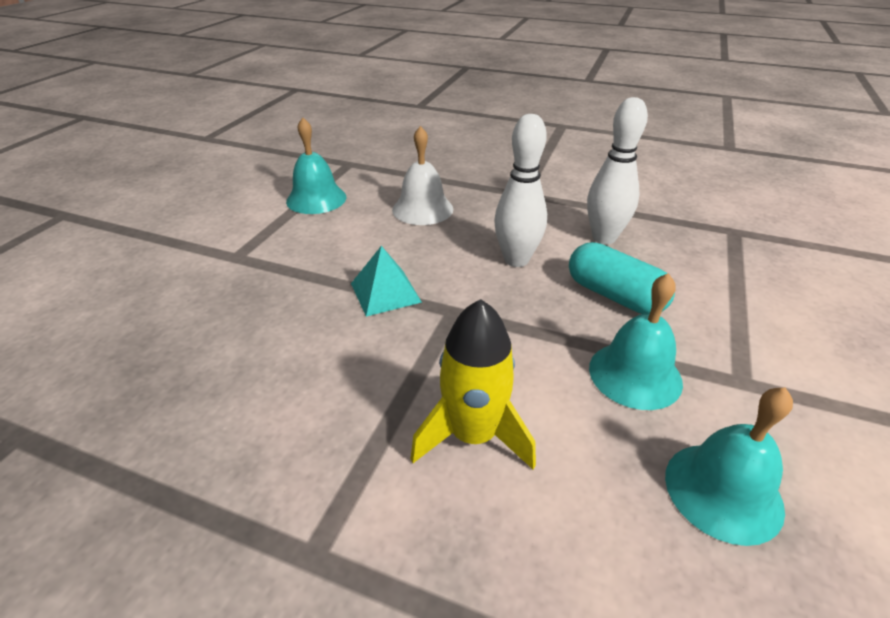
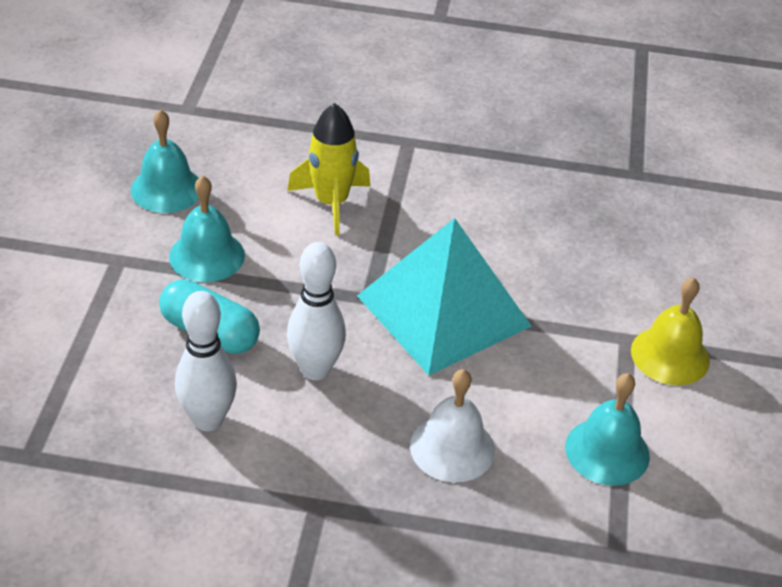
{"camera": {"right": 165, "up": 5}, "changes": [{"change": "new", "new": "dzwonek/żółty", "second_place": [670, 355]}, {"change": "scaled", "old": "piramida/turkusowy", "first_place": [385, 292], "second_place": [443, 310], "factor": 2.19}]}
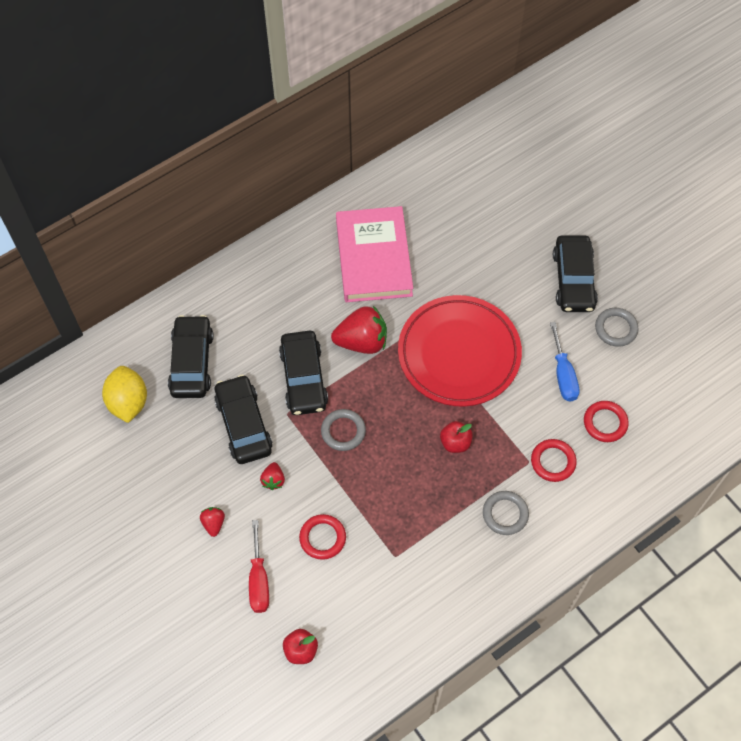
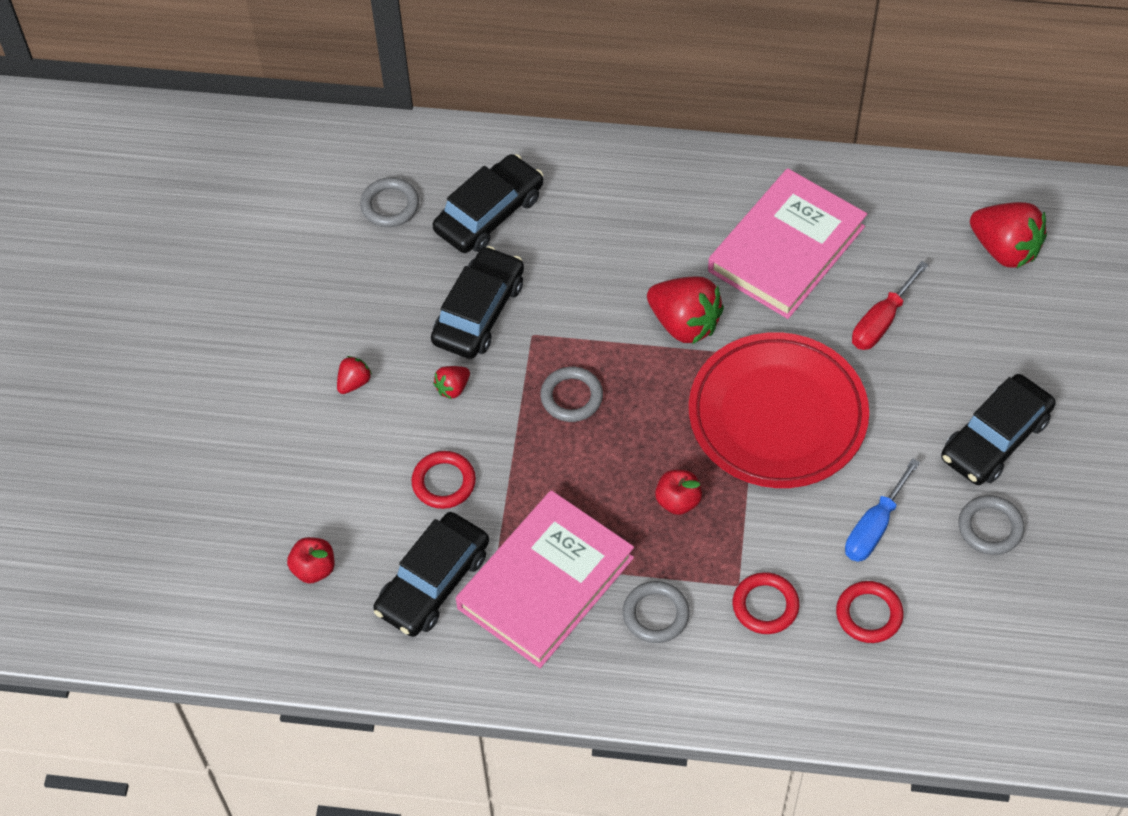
{"camera": {"right": 45, "up": -5}, "changes": [{"change": "new", "new": "książka/różowy", "second_place": [546, 583]}, {"change": "new", "new": "truskawka/czerwony", "second_place": [1004, 249]}, {"change": "shifted", "old": "śrubokręt/czerwony", "first_place": [259, 580], "second_place": [881, 321]}, {"change": "shifted", "old": "samochód/czarny", "first_place": [303, 378], "second_place": [433, 582]}, {"change": "swapped", "old": "cytryna/żółty", "new": "pierścień/szary", "first_place": [128, 402], "second_place": [390, 205]}]}
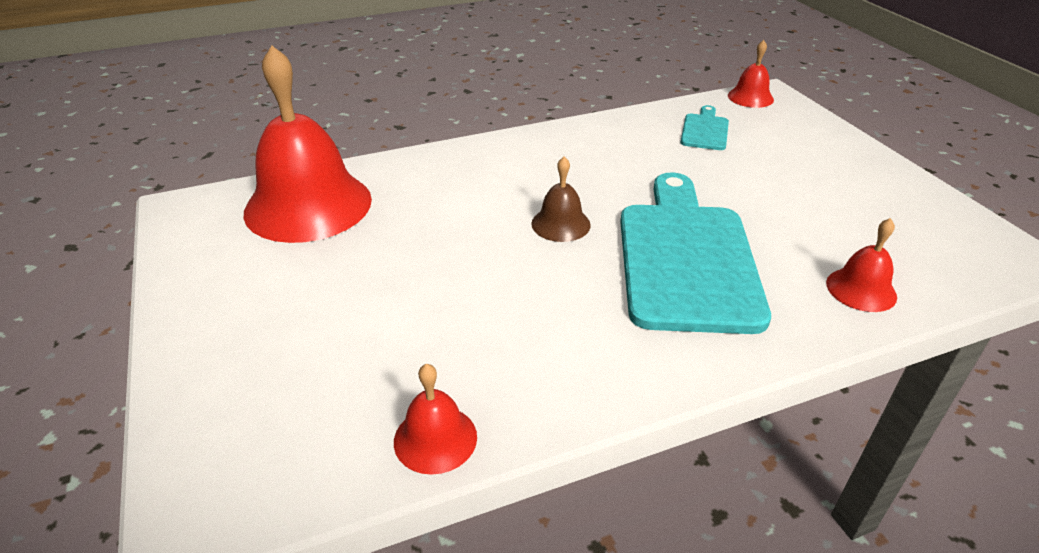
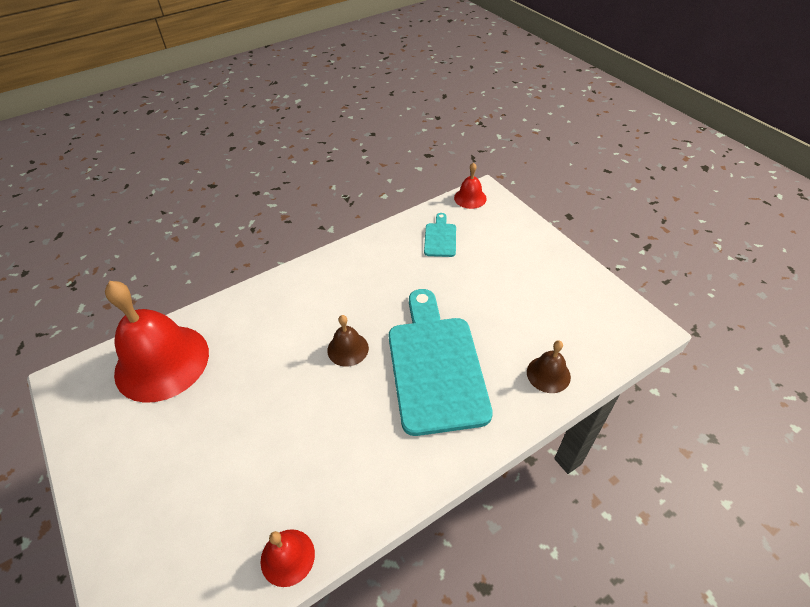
{"camera": {"right": -10, "up": 10}, "changes": [{"change": "repainted", "old": "dzwonek/czerwony", "new": "dzwonek/brązowy", "first_place": [861, 289], "second_place": [548, 374]}]}
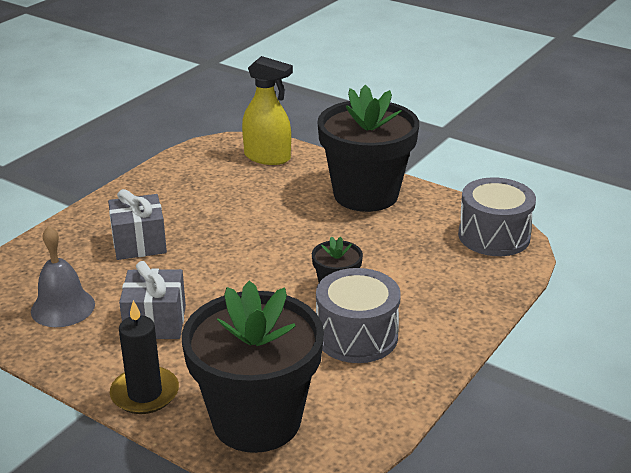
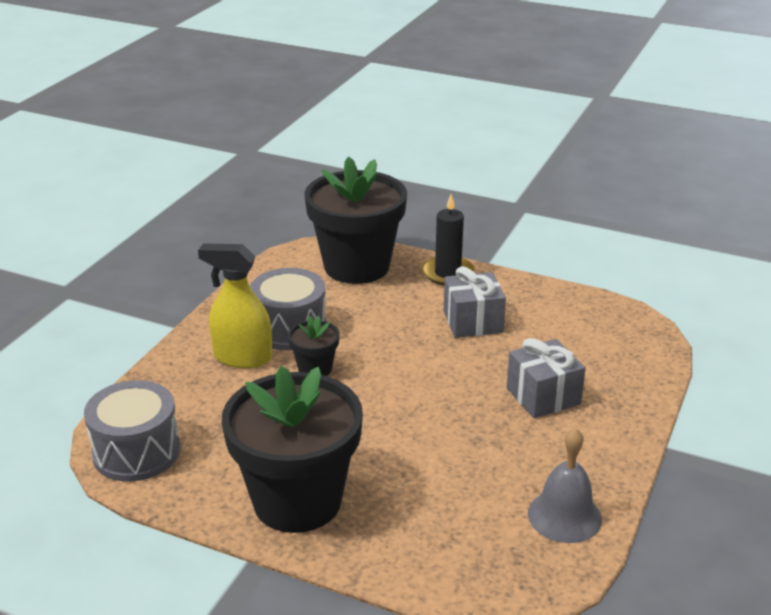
{"camera": {"right": 170, "up": 0}, "changes": [{"change": "shifted", "old": "dzwonek/szary", "first_place": [63, 307], "second_place": [564, 516]}, {"change": "shifted", "old": "spryskiwacz/żółty", "first_place": [267, 157], "second_place": [242, 357]}]}
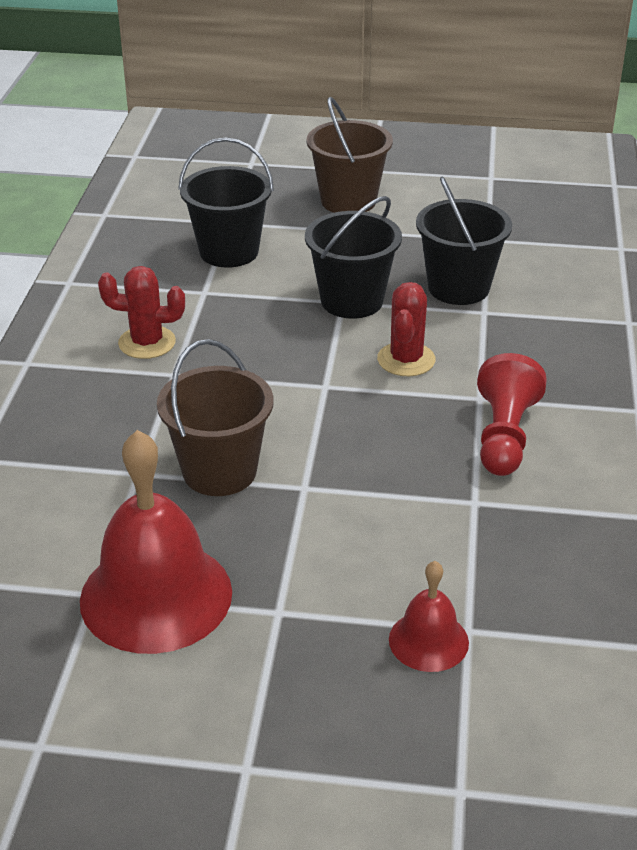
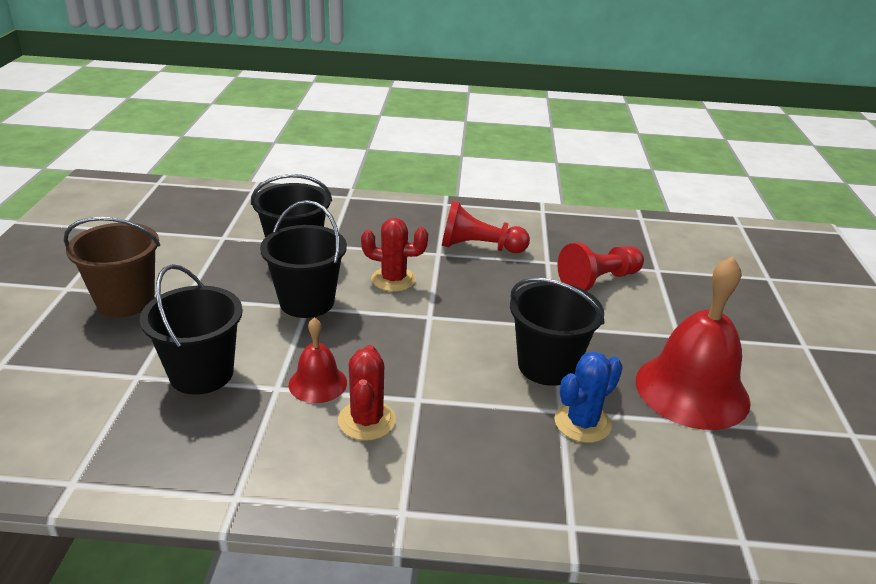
{"camera": {"right": -95, "up": -5}, "changes": [{"change": "new", "new": "kaktus/niebieski", "second_place": [582, 423]}, {"change": "new", "new": "pionek/czerwony", "second_place": [598, 280]}, {"change": "shifted", "old": "dzwonek/czerwony", "first_place": [428, 641], "second_place": [318, 383]}, {"change": "repainted", "old": "wiadro/brązowy", "new": "wiadro/czarny", "first_place": [219, 471], "second_place": [547, 366]}]}
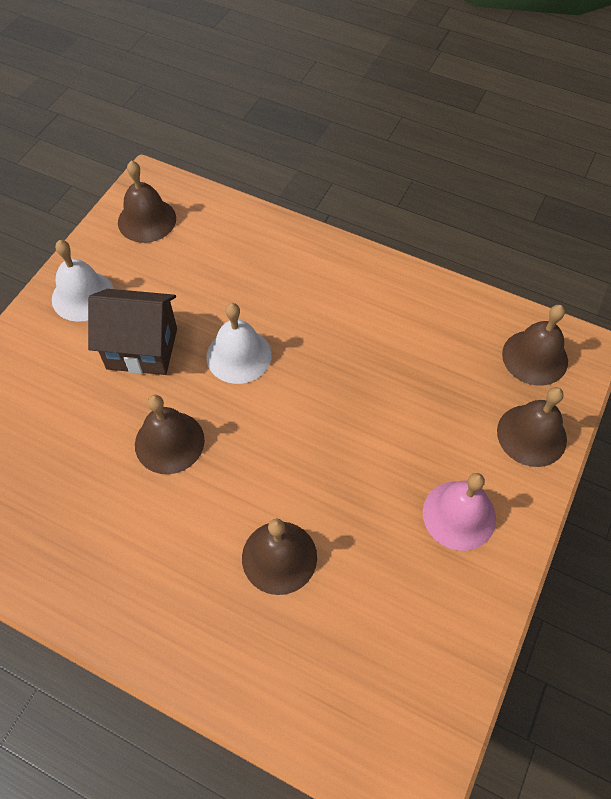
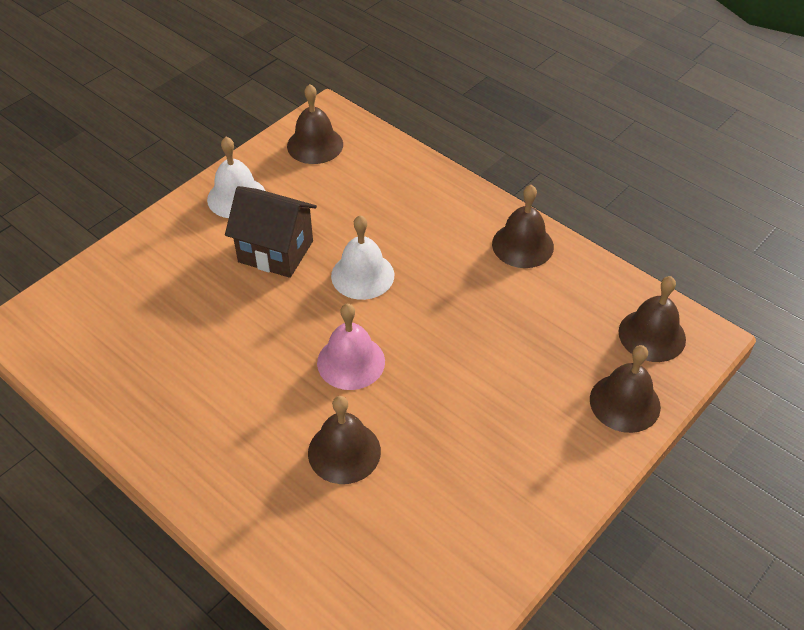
{"camera": {"right": 15, "up": -10}, "changes": [{"change": "shifted", "old": "dzwonek/brązowy", "first_place": [169, 442], "second_place": [522, 245]}, {"change": "shifted", "old": "dzwonek/różowy", "first_place": [459, 515], "second_place": [351, 362]}]}
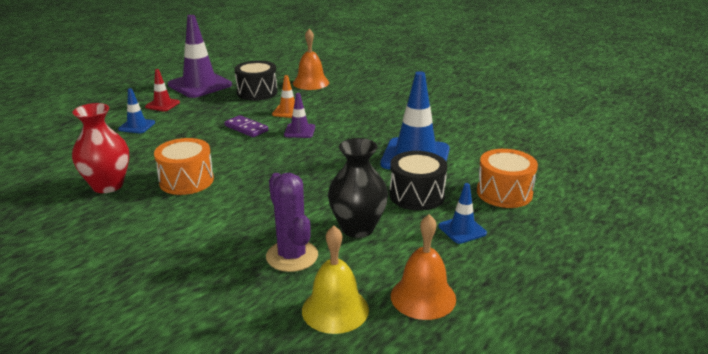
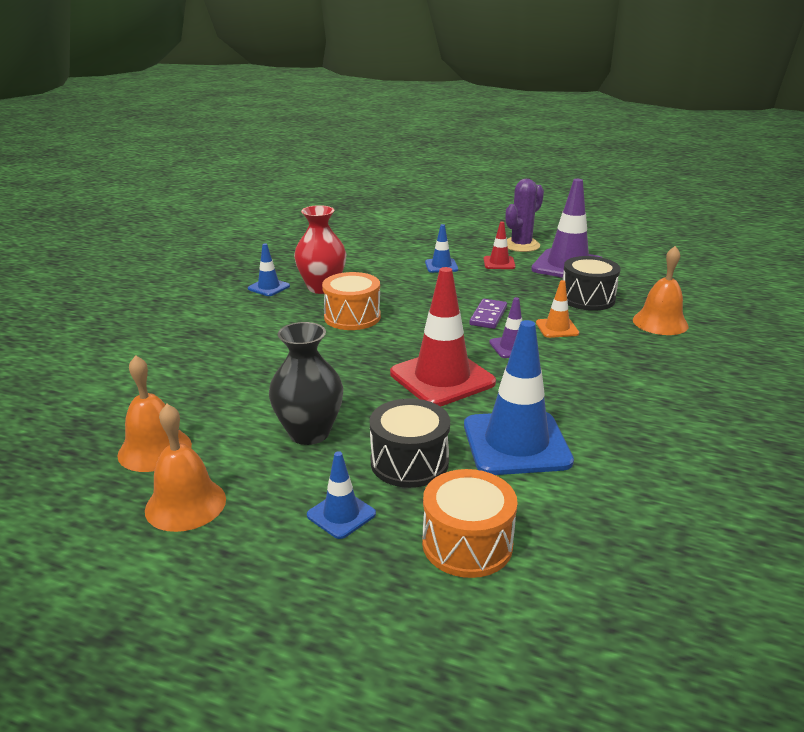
{"camera": {"right": 70, "up": 0}, "changes": [{"change": "new", "new": "pachołek/niebieski", "second_place": [269, 287]}, {"change": "new", "new": "pachołek/czerwony", "second_place": [442, 378]}, {"change": "shifted", "old": "kaktus/fioletowy", "first_place": [292, 256], "second_place": [521, 245]}, {"change": "repainted", "old": "dzwonek/żółty", "new": "dzwonek/pomarańczowy", "first_place": [335, 309], "second_place": [155, 449]}]}
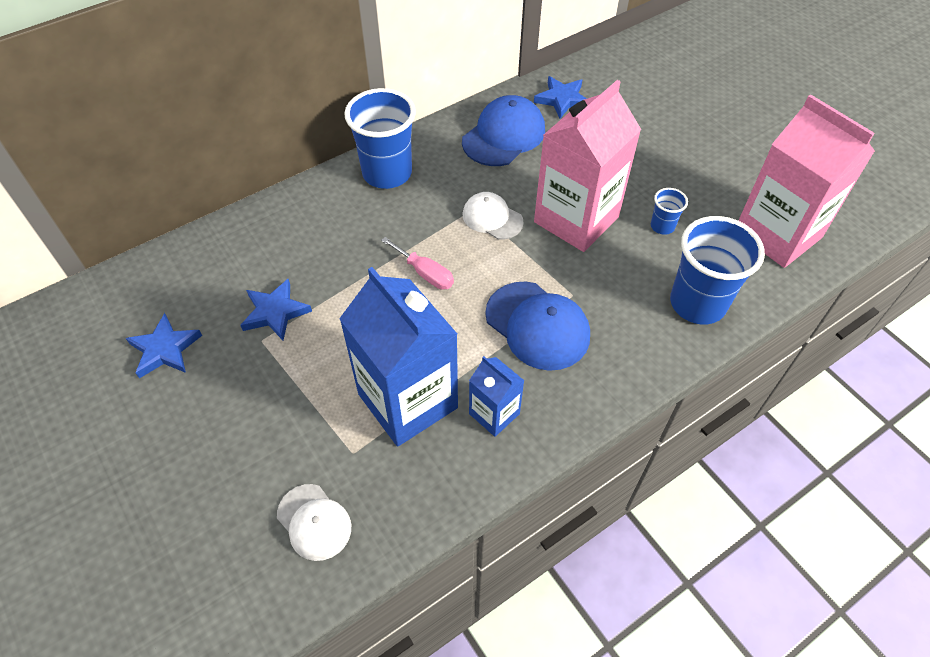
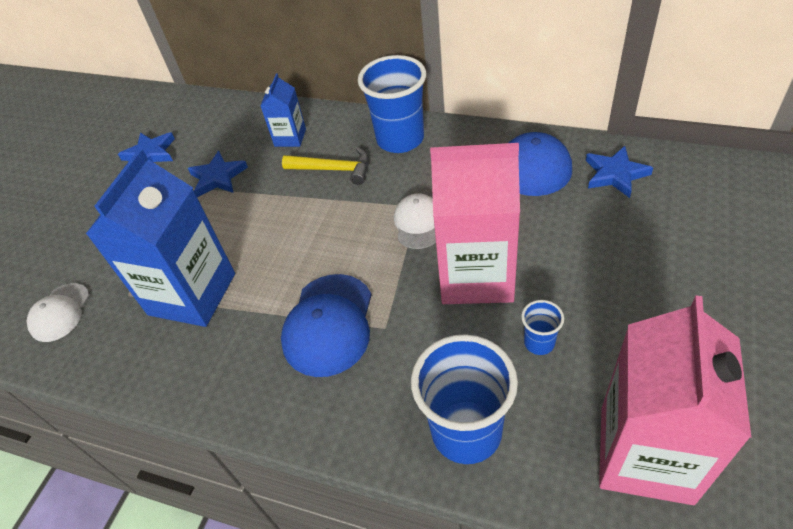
{"camera": {"right": 60, "up": -5}, "changes": [{"change": "gone", "old": "śrubokręt/różowy", "first_place": [425, 273]}, {"change": "new", "new": "młotek/żółty", "second_place": [333, 169]}, {"change": "shifted", "old": "karton mleka/niebieski", "first_place": [494, 414], "second_place": [290, 137]}]}
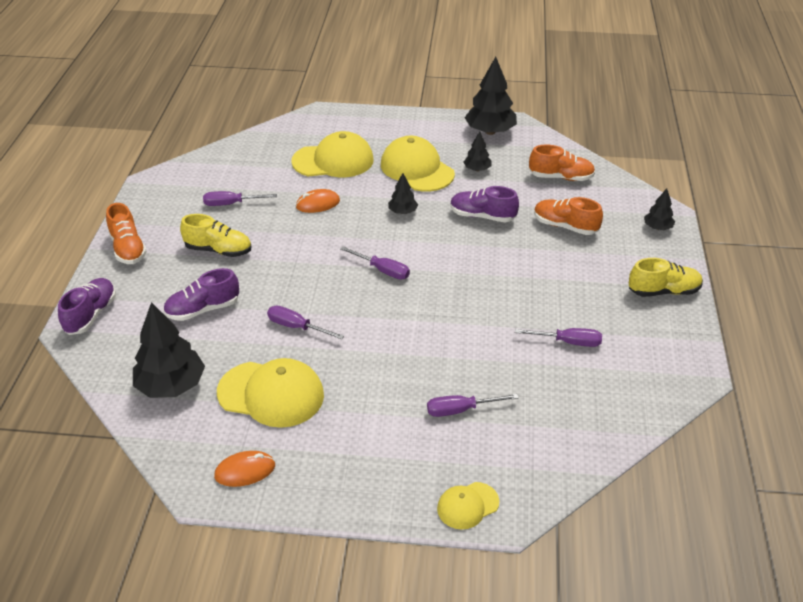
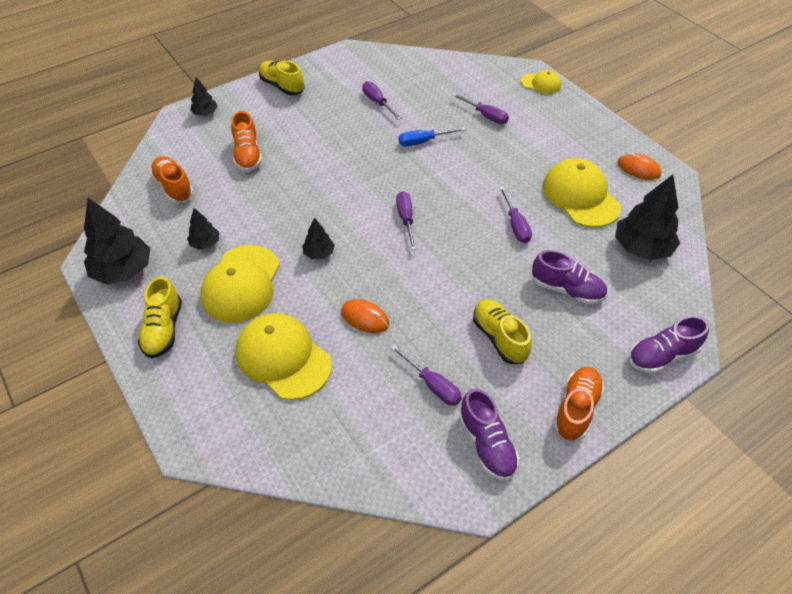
{"camera": {"right": -130, "up": 10}, "changes": [{"change": "new", "new": "but/żółty", "second_place": [163, 329]}, {"change": "new", "new": "śrubokręt/niebieski", "second_place": [423, 141]}, {"change": "shifted", "old": "but/fioletowy", "first_place": [482, 216], "second_place": [487, 444]}]}
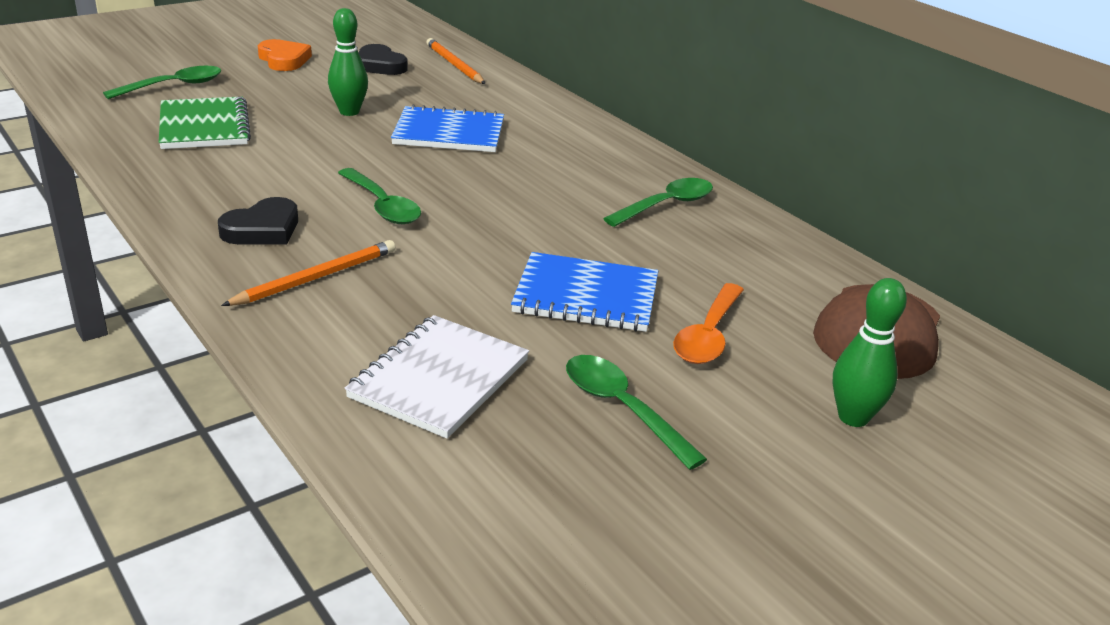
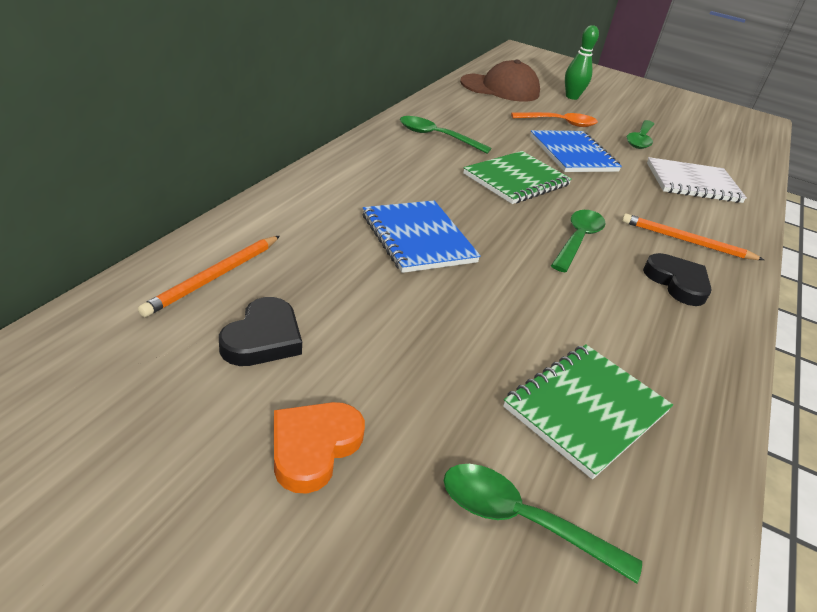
{"camera": {"right": -120, "up": 5}, "changes": [{"change": "gone", "old": "kręgiel/zielony", "first_place": [349, 112]}, {"change": "new", "new": "zeszyt/zielony", "second_place": [516, 180]}, {"change": "rotated", "old": "serce/czarny", "first_place": [263, 229], "second_place": [677, 283], "degrees": 45}]}
